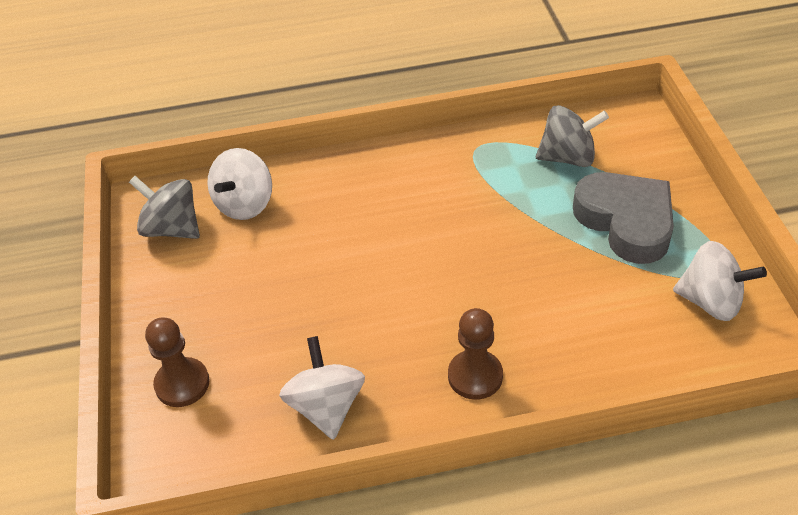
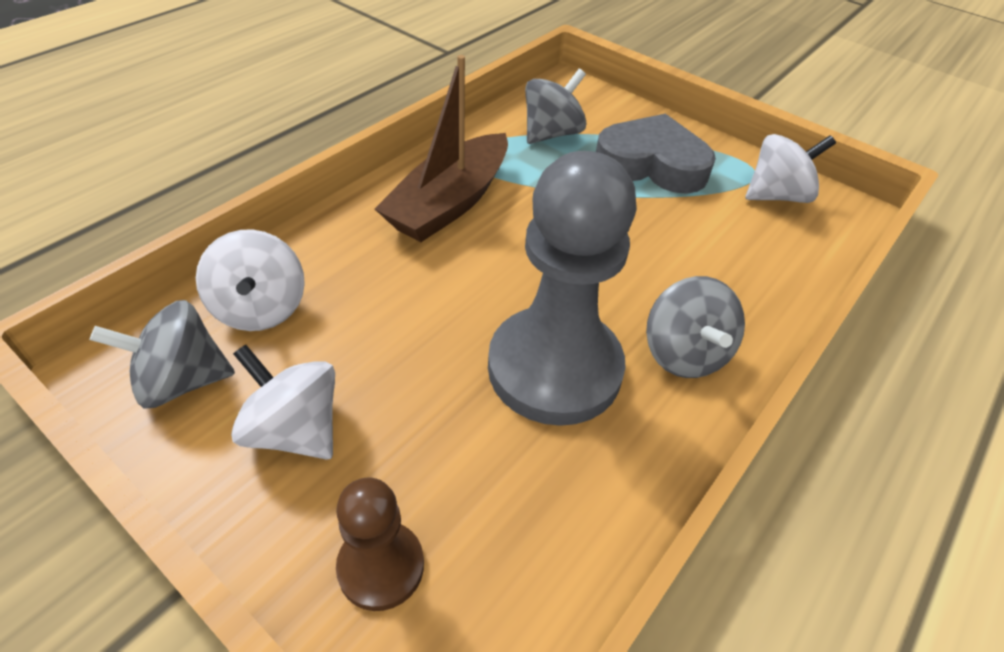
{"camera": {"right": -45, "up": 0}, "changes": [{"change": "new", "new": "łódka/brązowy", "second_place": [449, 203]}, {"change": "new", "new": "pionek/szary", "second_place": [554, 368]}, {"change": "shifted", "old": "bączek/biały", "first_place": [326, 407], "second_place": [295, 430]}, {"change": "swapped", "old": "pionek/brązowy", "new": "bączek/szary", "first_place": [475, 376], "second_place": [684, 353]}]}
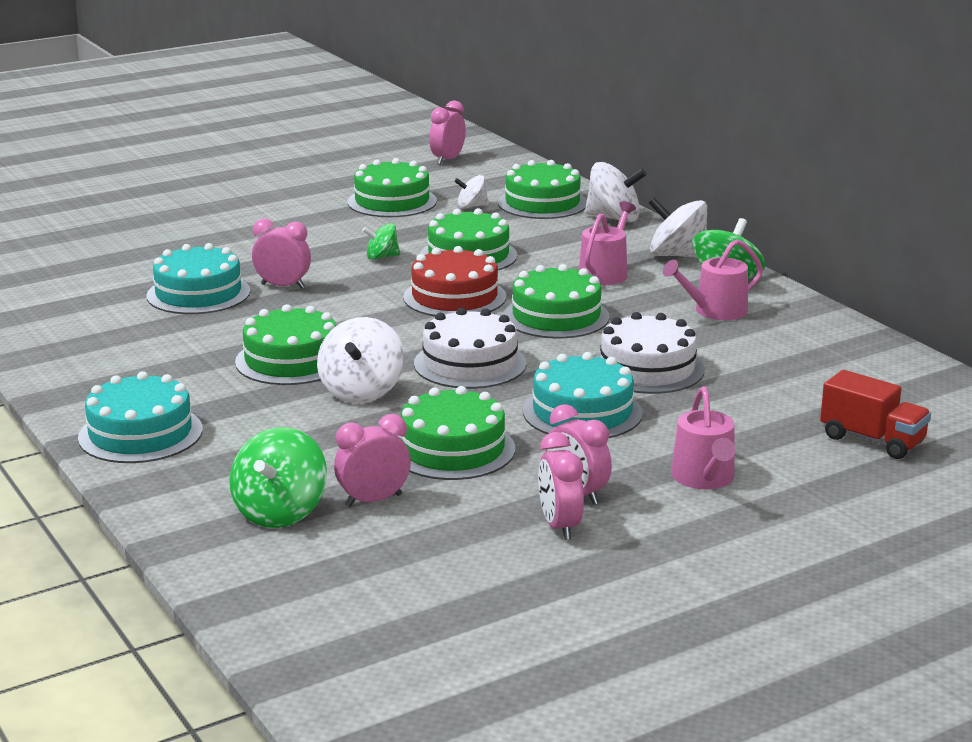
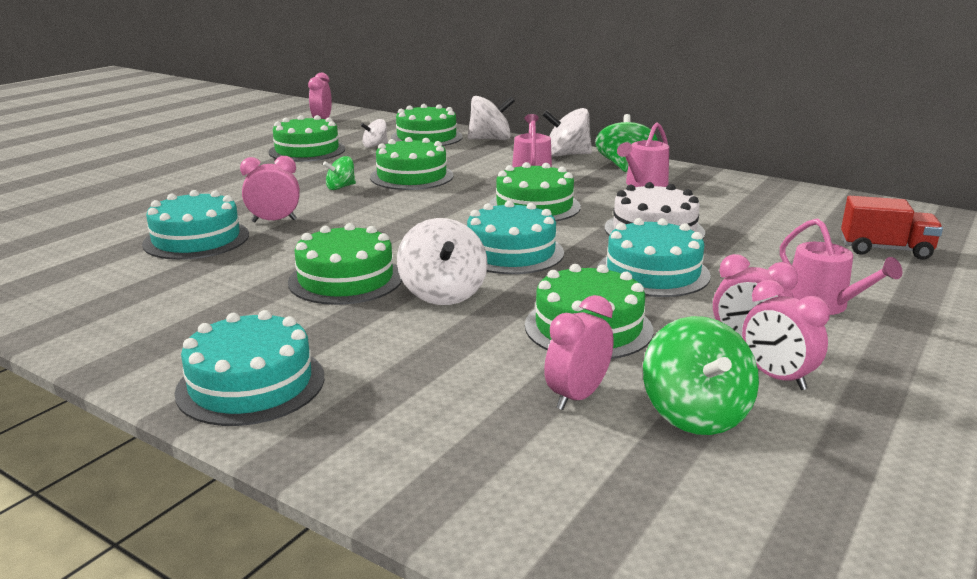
{"camera": {"right": -25, "up": 0}, "changes": [{"change": "gone", "old": "tort/czerwony", "first_place": [454, 297]}, {"change": "shifted", "old": "bączek/zielony", "first_place": [280, 512], "second_place": [695, 414]}, {"change": "repainted", "old": "tort/biały", "new": "tort/turkusowy", "first_place": [470, 364], "second_place": [511, 252]}]}
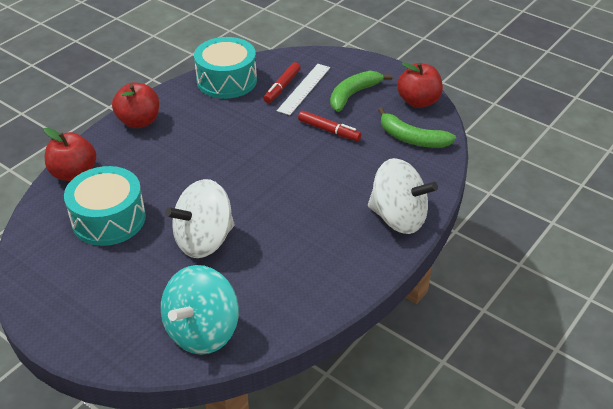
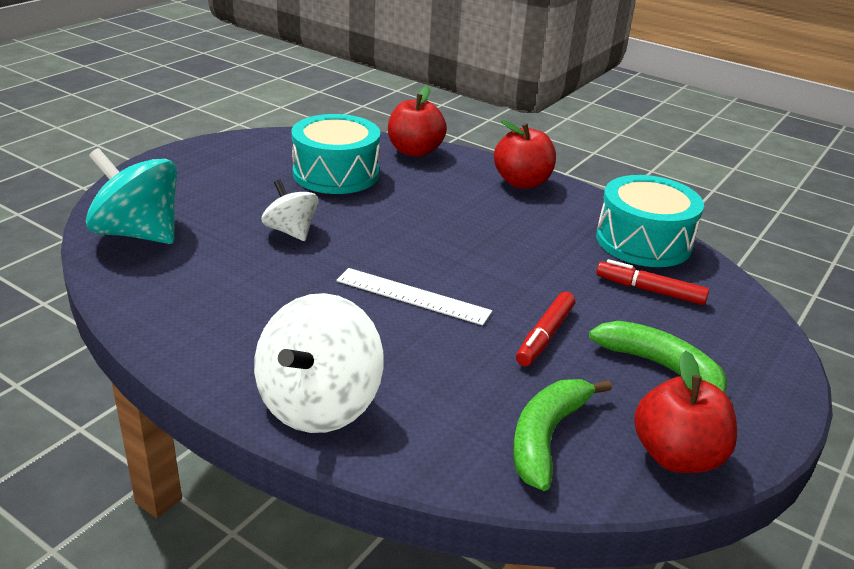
{"camera": {"right": 85, "up": -10}, "changes": [{"change": "shifted", "old": "linijka/biały", "first_place": [304, 89], "second_place": [412, 296]}, {"change": "scaled", "old": "bączek/biały", "first_place": [204, 240], "second_place": [291, 231], "factor": 0.6}]}
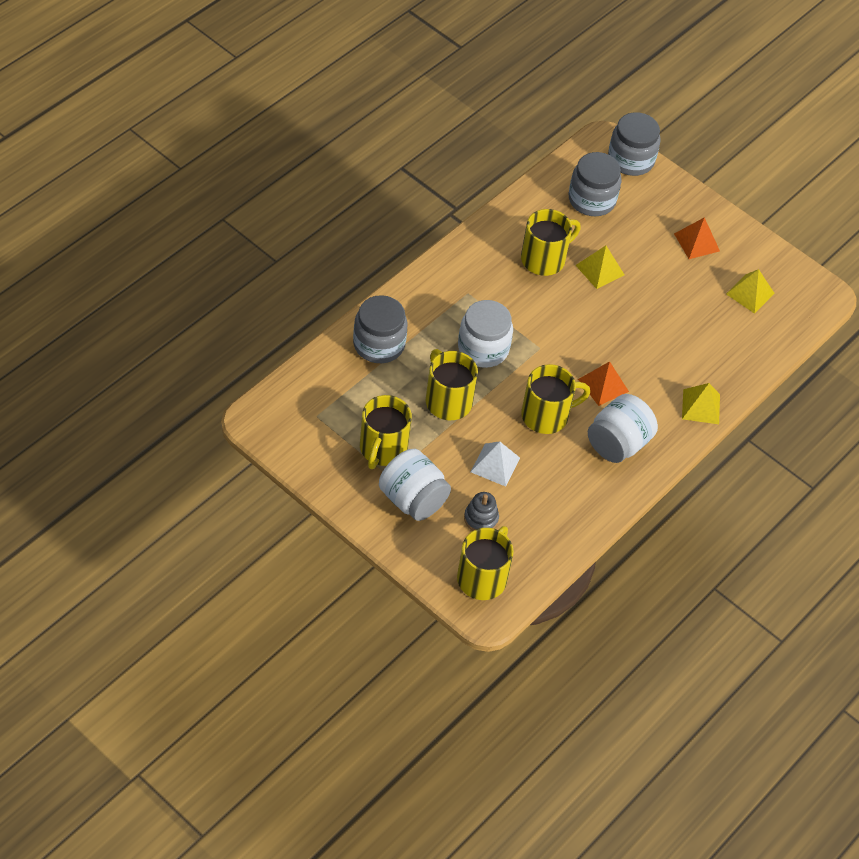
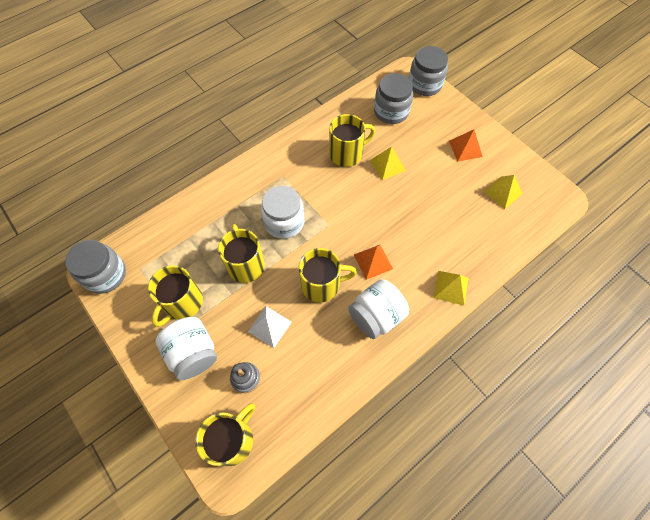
{"camera": {"right": 15, "up": 10}, "changes": [{"change": "shifted", "old": "słoik/szary", "first_place": [379, 344], "second_place": [105, 275]}]}
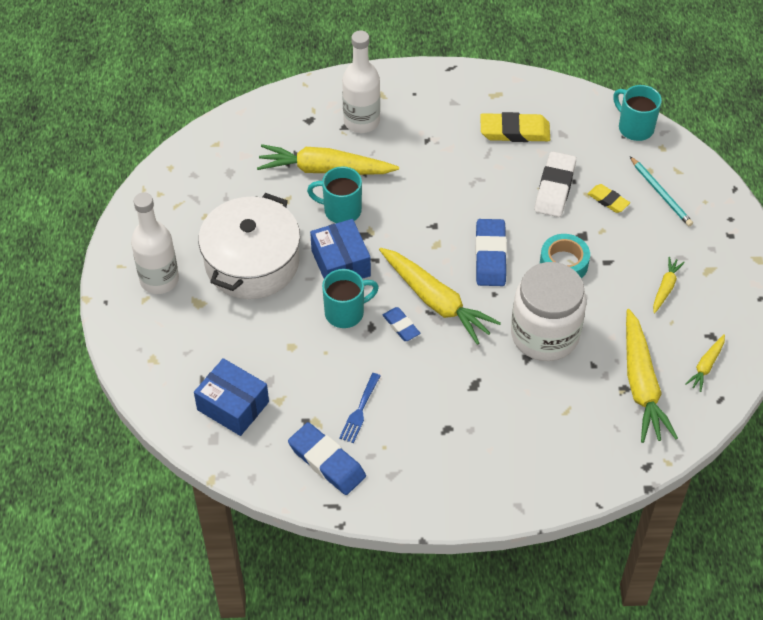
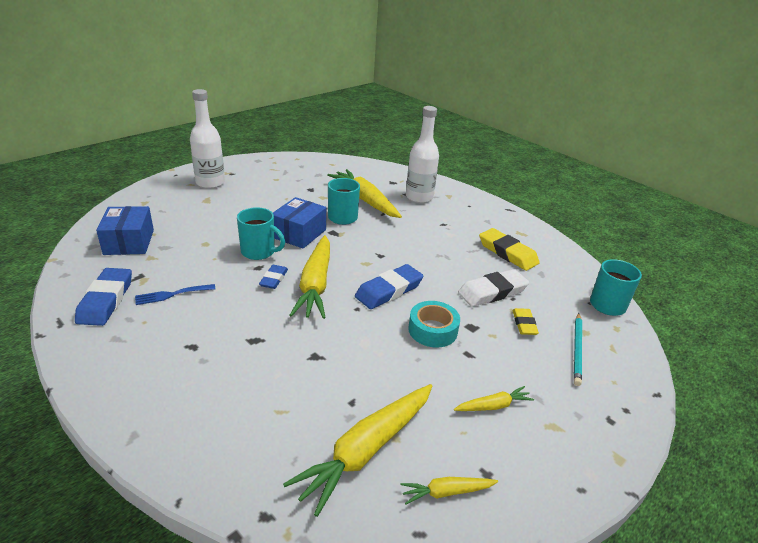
{"camera": {"right": 45, "up": -20}, "changes": [{"change": "gone", "old": "garnek/biały", "first_place": [252, 262]}, {"change": "gone", "old": "słoik/biały", "first_place": [544, 334]}]}
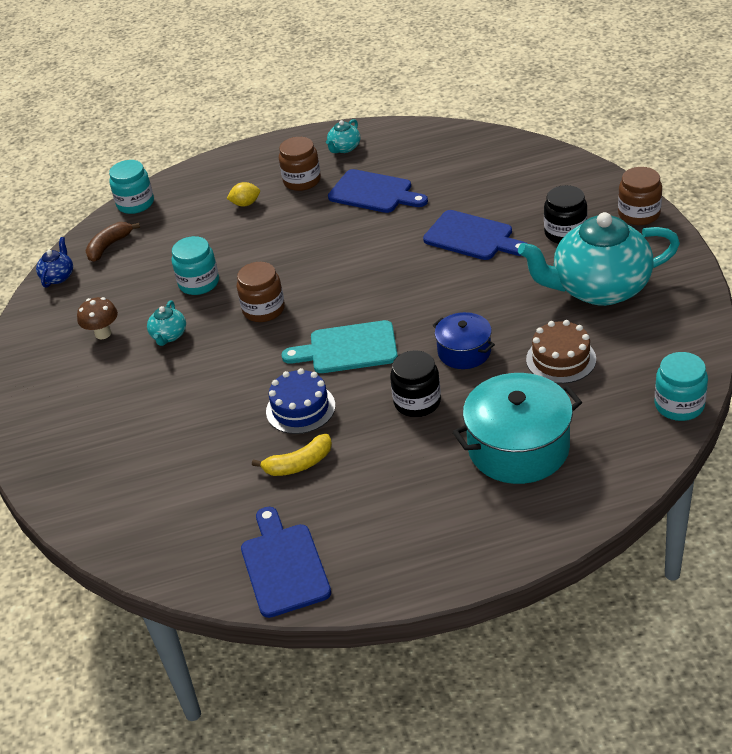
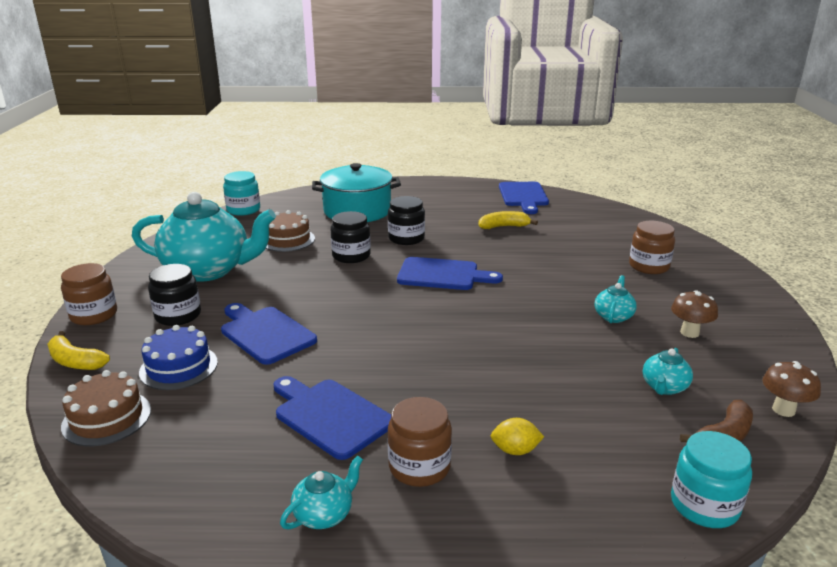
{"camera": {"right": -170, "up": -15}, "changes": [{"change": "gone", "old": "słoik/turkusowy", "first_place": [199, 283]}, {"change": "new", "new": "banan/żółty", "second_place": [75, 361]}, {"change": "new", "new": "tort/brązowy", "second_place": [107, 418]}, {"change": "new", "new": "imbryk/turkusowy", "second_place": [664, 387]}, {"change": "shifted", "old": "słoik/brązowy", "first_place": [263, 309], "second_place": [649, 266]}, {"change": "shifted", "old": "tort/niebieski", "first_place": [300, 408], "second_place": [178, 367]}, {"change": "swapped", "old": "imbryk/niebieski", "new": "grzyb/brązowy", "first_place": [58, 276], "second_place": [783, 410]}, {"change": "swapped", "old": "garnek/niebieski", "new": "słoik/czarny", "first_place": [464, 352], "second_place": [351, 256]}, {"change": "repainted", "old": "deska do krojenia/turkusowy", "new": "deska do krojenia/niebieski", "first_place": [348, 348], "second_place": [442, 275]}]}
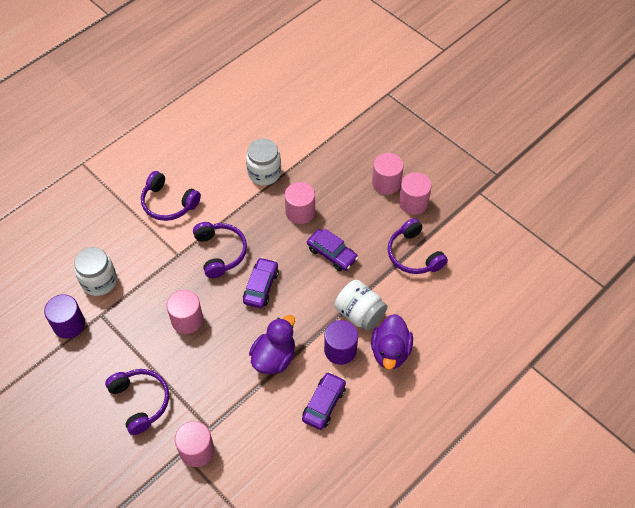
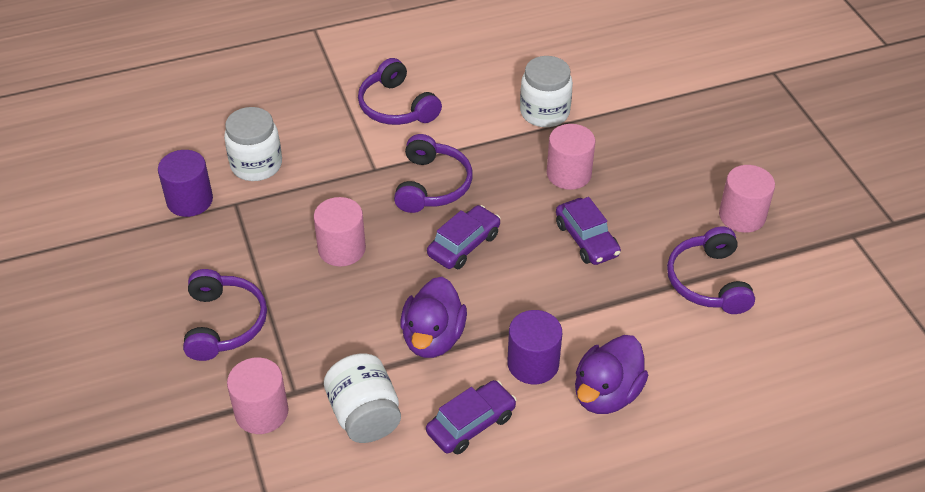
{"camera": {"right": 25, "up": -10}, "changes": [{"change": "gone", "old": "walec/różowy", "first_place": [386, 183]}, {"change": "shifted", "old": "słoik/biały", "first_place": [360, 314], "second_place": [364, 415]}, {"change": "rotated", "old": "kaczka/fioletowy", "first_place": [274, 357], "second_place": [433, 338], "degrees": 135}]}
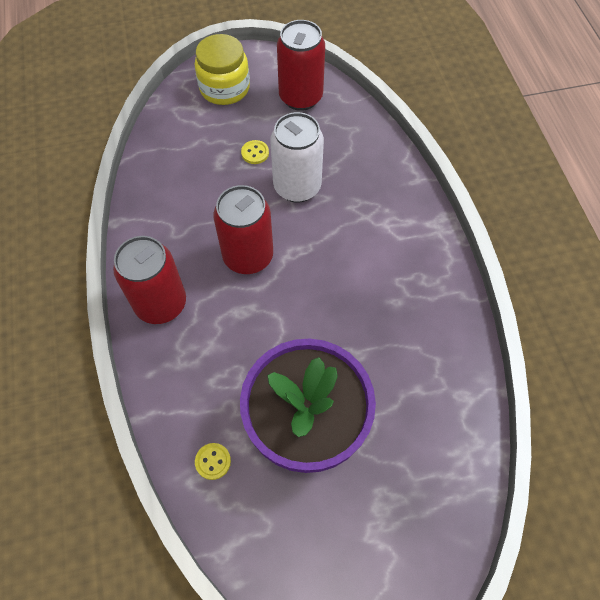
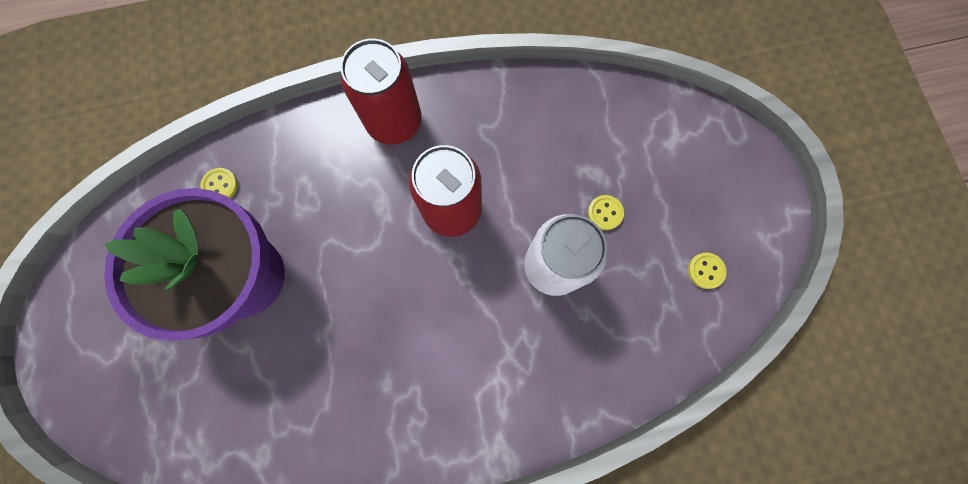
{"camera": {"right": 90, "up": 15}, "changes": [{"change": "gone", "old": "słoik/żółty", "first_place": [224, 88]}, {"change": "swapped", "old": "puszka/czerwony", "new": "guzik/żółty", "first_place": [300, 97], "second_place": [705, 271]}]}
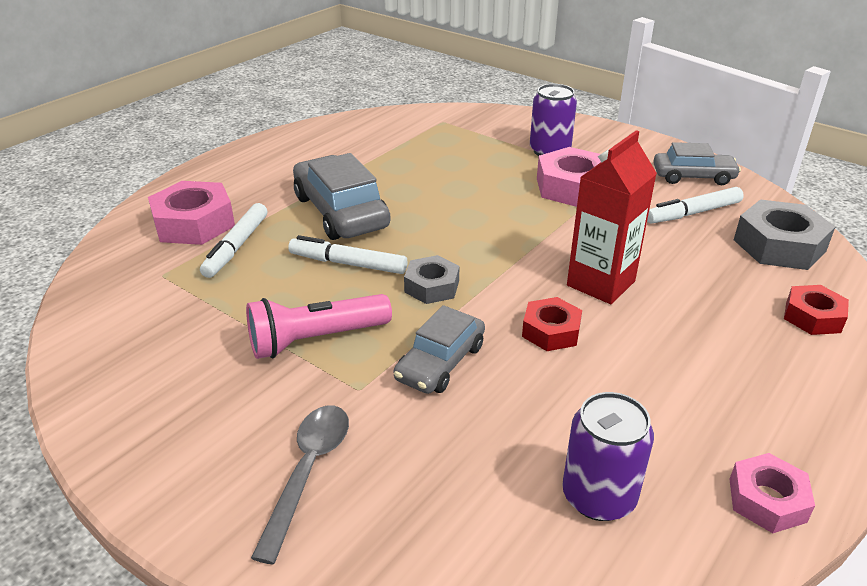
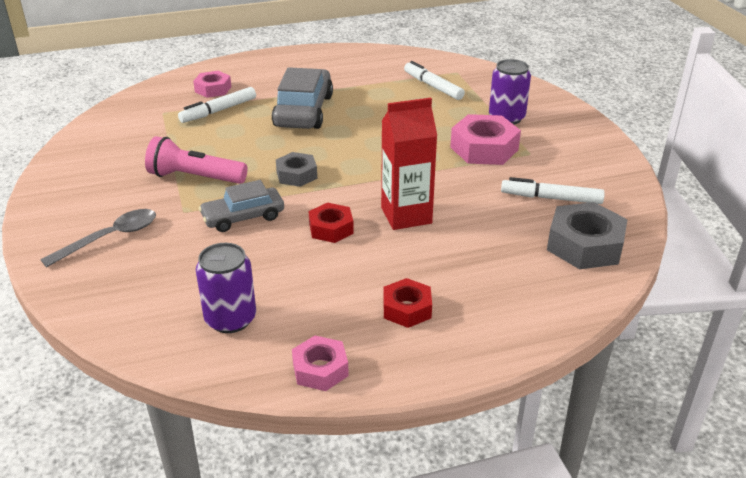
{"camera": {"right": 35, "up": 0}, "changes": [{"change": "gone", "old": "samochód/szary", "first_place": [693, 176]}, {"change": "shifted", "old": "flamaster/biały", "first_place": [348, 263], "second_place": [433, 86]}, {"change": "shifted", "old": "nakrętka/czerwony", "first_place": [812, 317], "second_place": [407, 309]}, {"change": "scaled", "old": "nakrętka/różowy", "first_place": [194, 223], "second_place": [213, 89], "factor": 0.61}]}
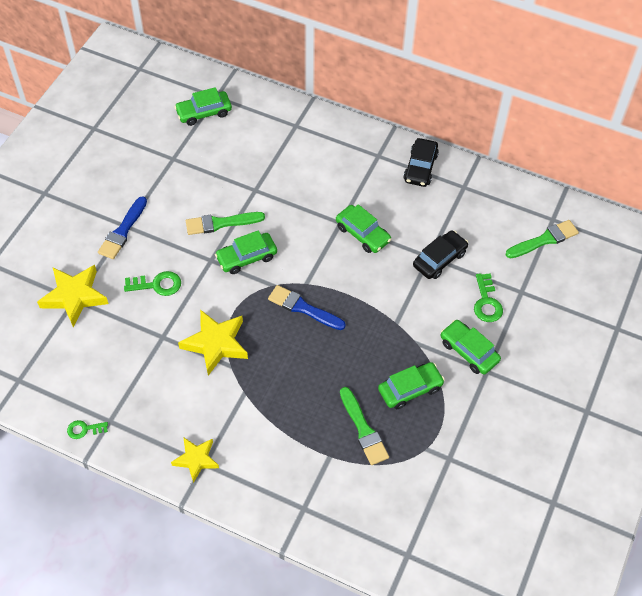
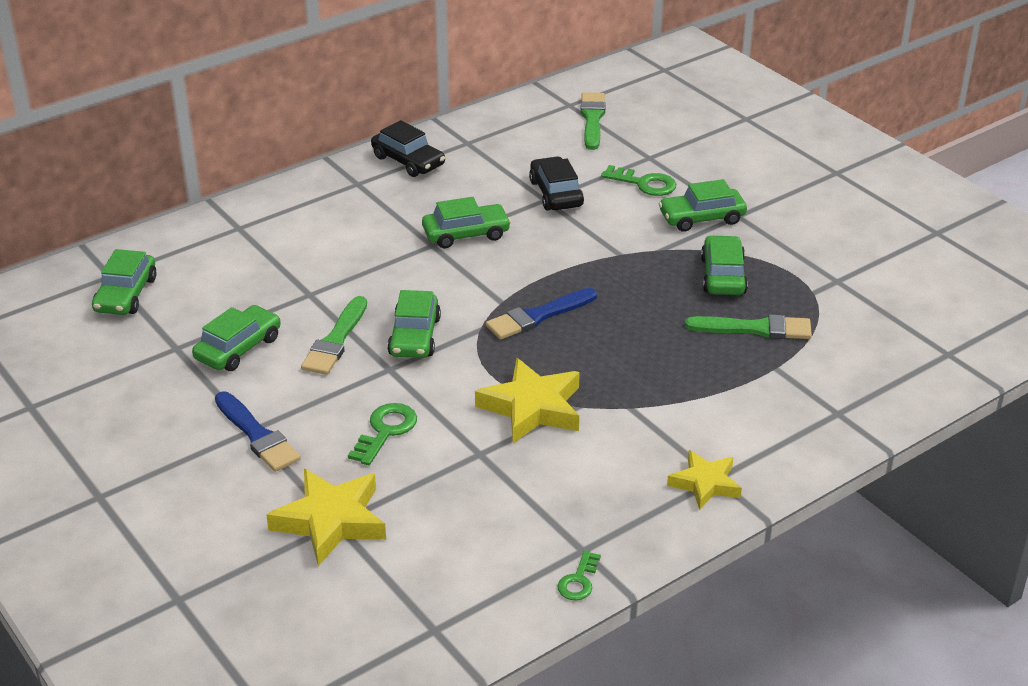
{"camera": {"right": -60, "up": -20}, "changes": [{"change": "new", "new": "samochód/zielony", "second_place": [238, 348]}]}
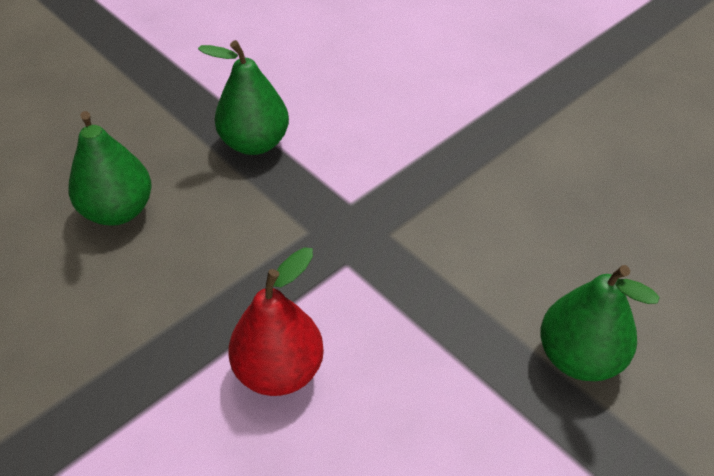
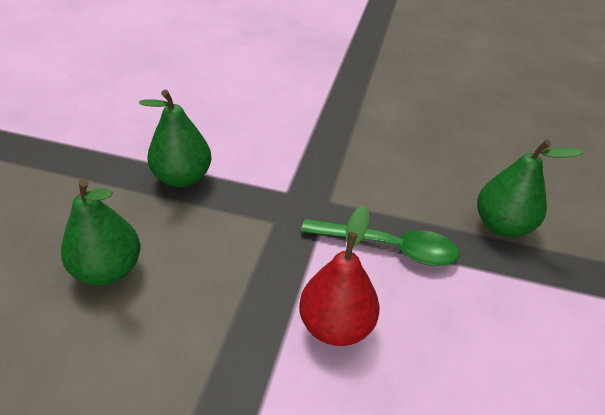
{"camera": {"right": -35, "up": -5}, "changes": [{"change": "new", "new": "łyżka/zielony", "second_place": [389, 247]}]}
